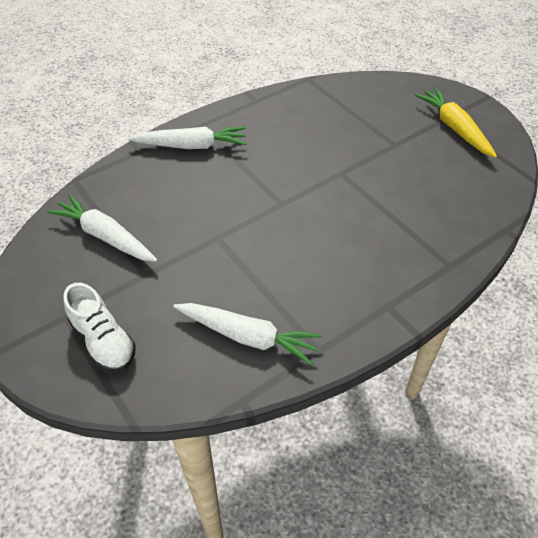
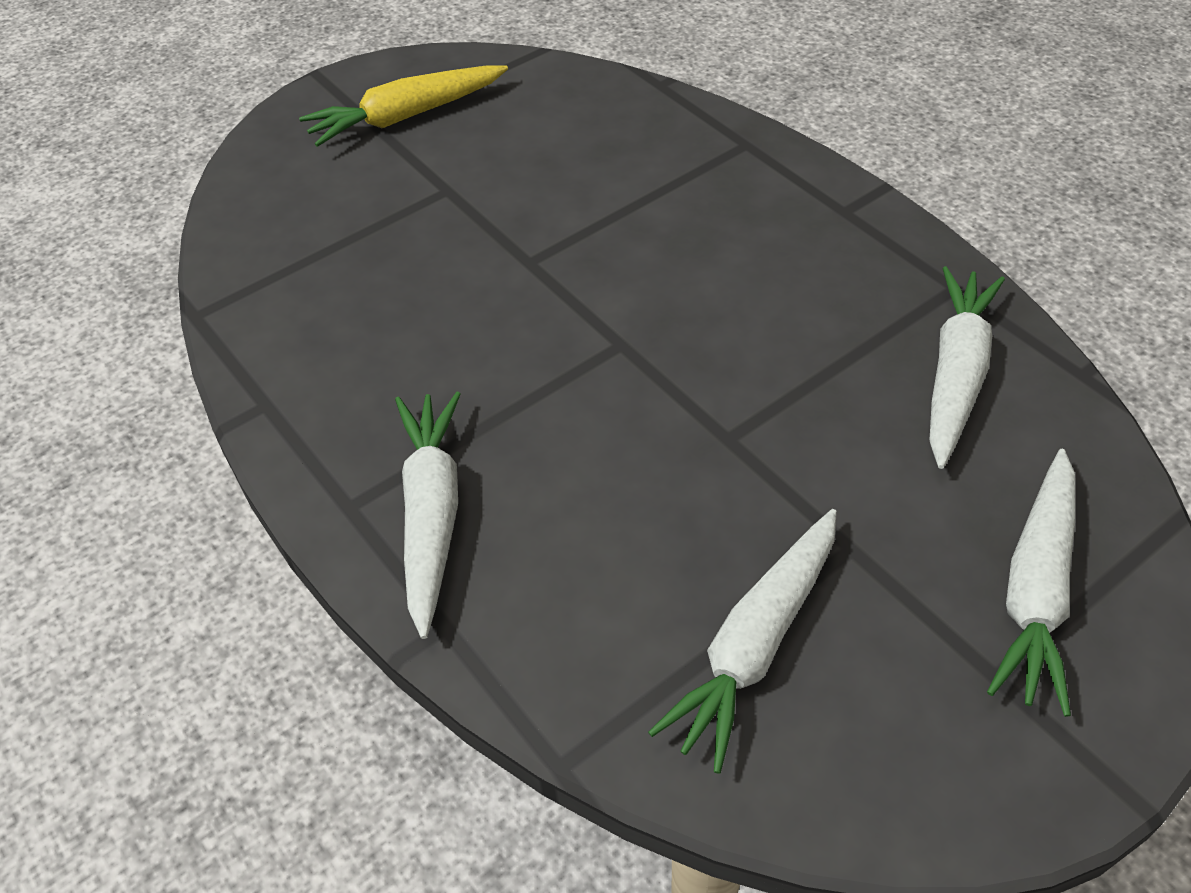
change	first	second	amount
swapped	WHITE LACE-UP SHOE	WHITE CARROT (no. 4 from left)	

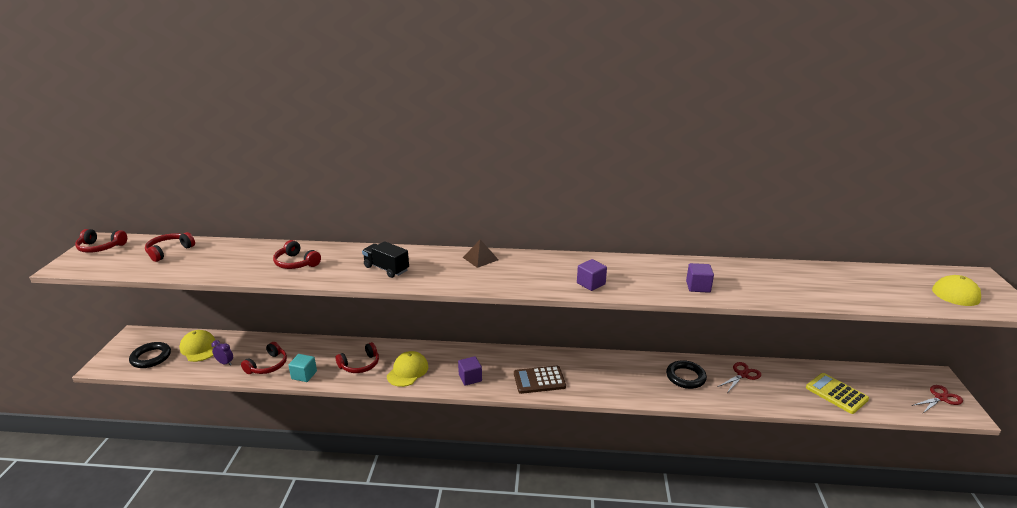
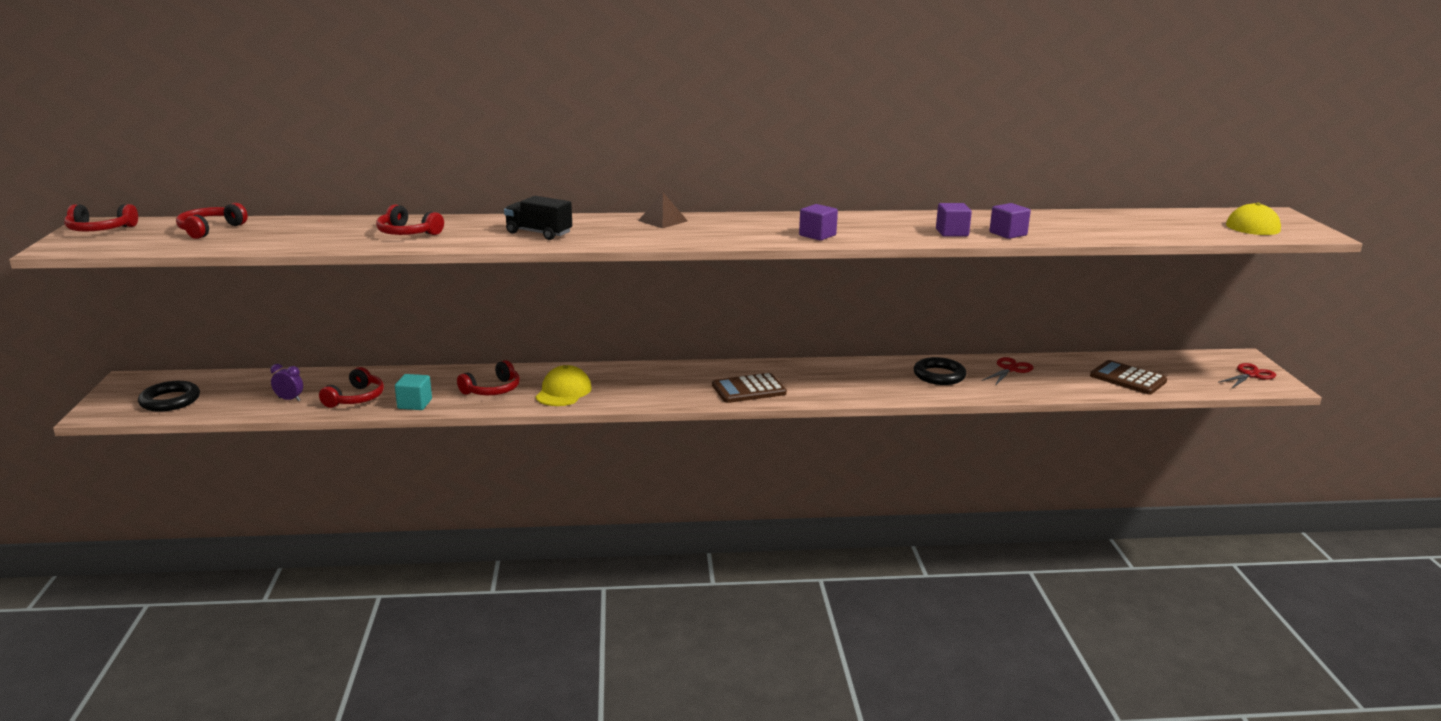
change	first	second	amount
shifted	PURPLE SOLID CUBE (no. 1 from left in the first image)	PURPLE SOLID CUBE (no. 3 from left)	
repainted	BRIGHT YELLOW POCKET CALCULATOR	RUSSET POCKET CALCULATOR (no. 2 from left)	
gone	BRIGHT YELLOW CAP (no. 1 from left)		

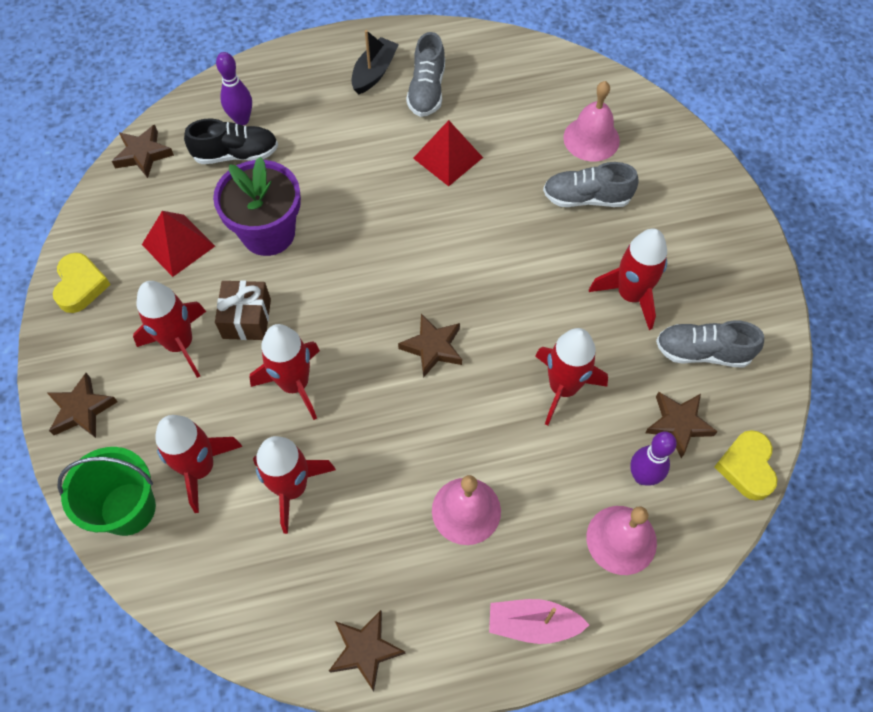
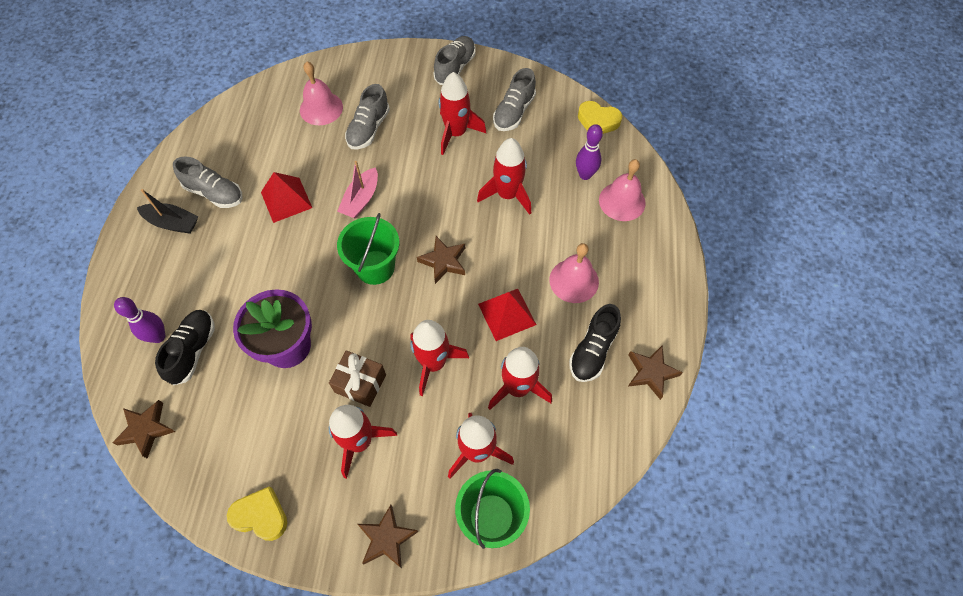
change	first	second	amount
rotated	EBONY SAILBOAT		150 degrees clockwise
shifted	ROSY SAILBOAT		
new		LEAF-GREEN BUCKET (no. 1 from left)	
new		ASH-GREY LACE-UP SHOE (no. 3 from left)	
shifted	CRIMSON SOLID PYRAMID (no. 1 from left in the first image)	CRIMSON SOLID PYRAMID (no. 2 from left)	
new		EBONY LACE-UP SHOE (no. 2 from left)	
gone	RUSSET STAR (no. 5 from left)		

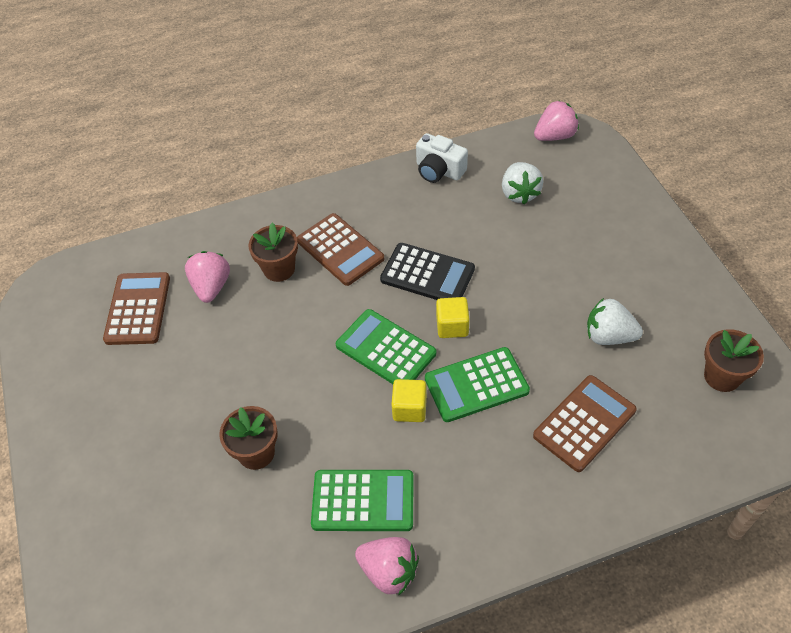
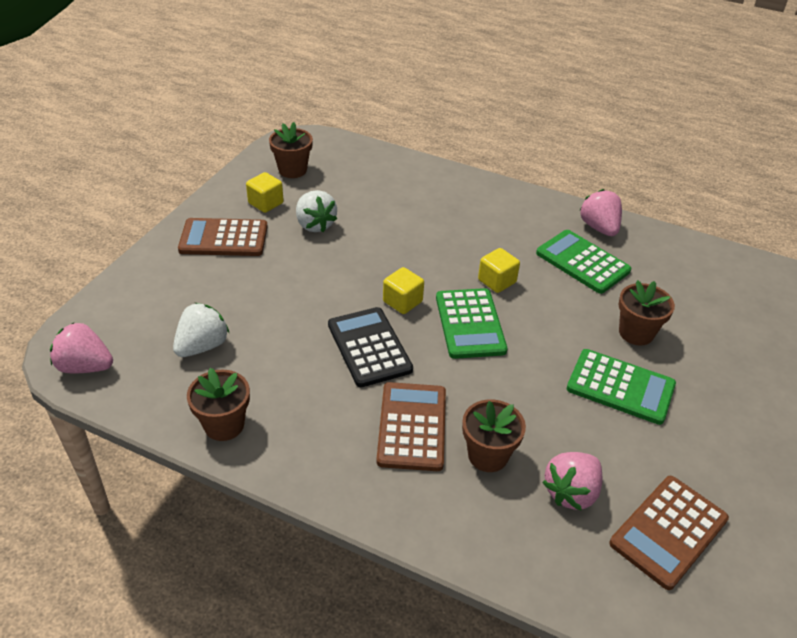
change	first	second	amount
shifted	RUSSET POCKET CALCULATOR (no. 3 from left in the first image)	RUSSET POCKET CALCULATOR (no. 1 from left)	
swapped	WHITE COMPACT CAMERA	RUSSET FLOWER POT (no. 1 from left)	
new		BRIGHT YELLOW SOLID CUBE (no. 1 from left)	
shifted	LEAF-GREEN POCKET CALCULATOR (no. 3 from left)		

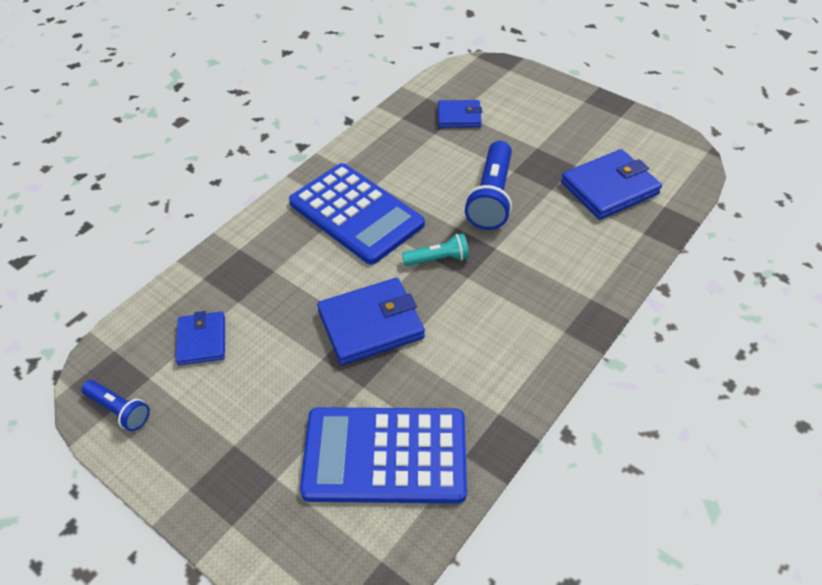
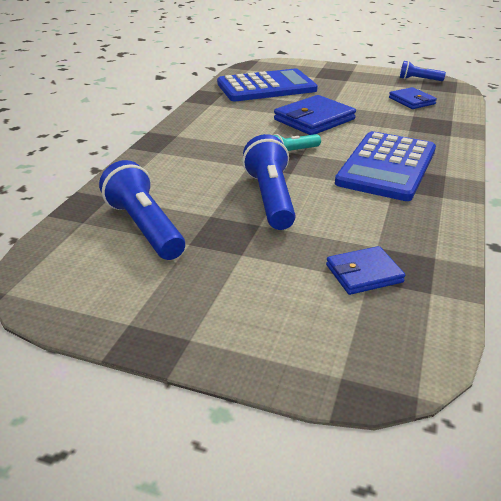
change	first	second	amount
swapped	ROYAL BLUE BILLFOLD (no. 4 from left)	ROYAL BLUE FLASHLIGHT (no. 1 from left)	
rotated	ROYAL BLUE POCKET CALCULATOR (no. 1 from left in the first image)	ROYAL BLUE POCKET CALCULATOR (no. 2 from left)	90 degrees counterclockwise

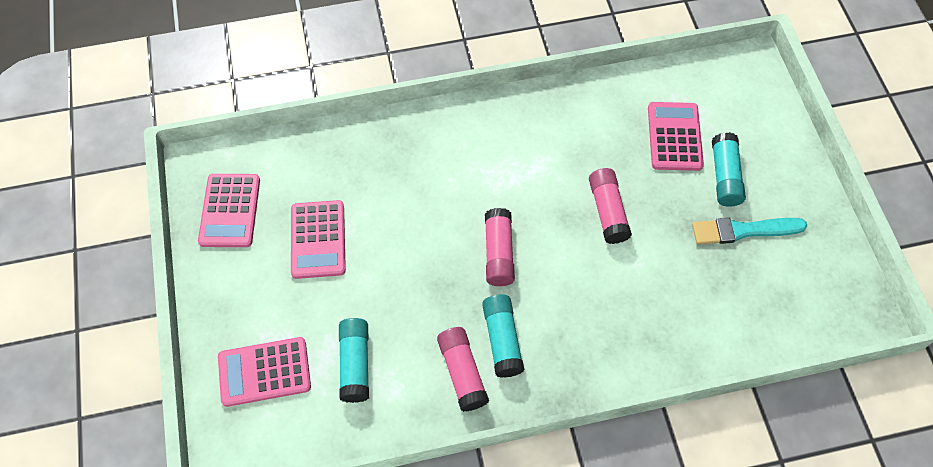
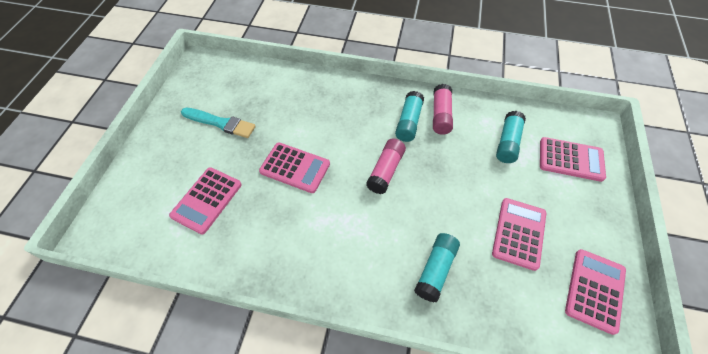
change	first	second	amount
swapped	ROSY GLUE (no. 3 from left)	ROSY POCKET CALCULATOR (no. 2 from left)	
shifted	TURQUOISE GLUE (no. 3 from left in the first image)	TURQUOISE GLUE (no. 2 from left)	

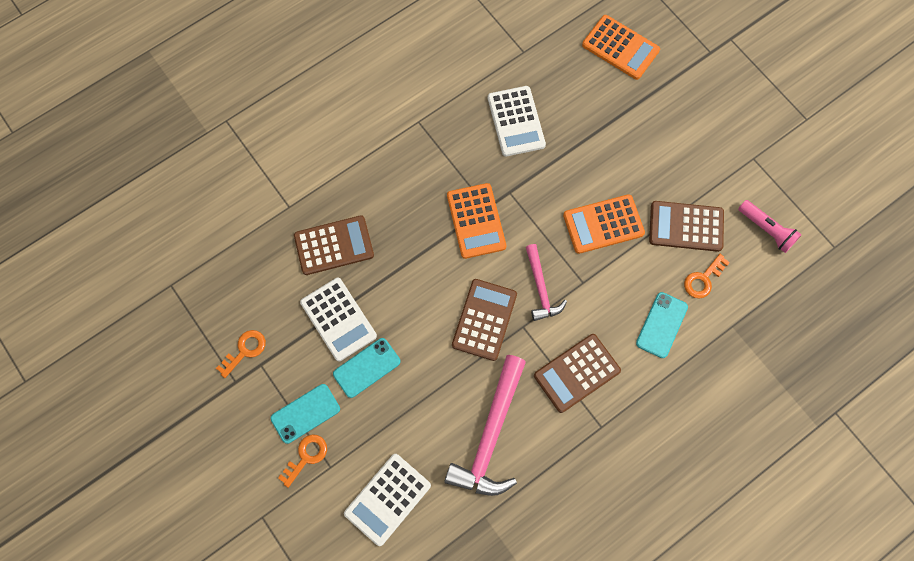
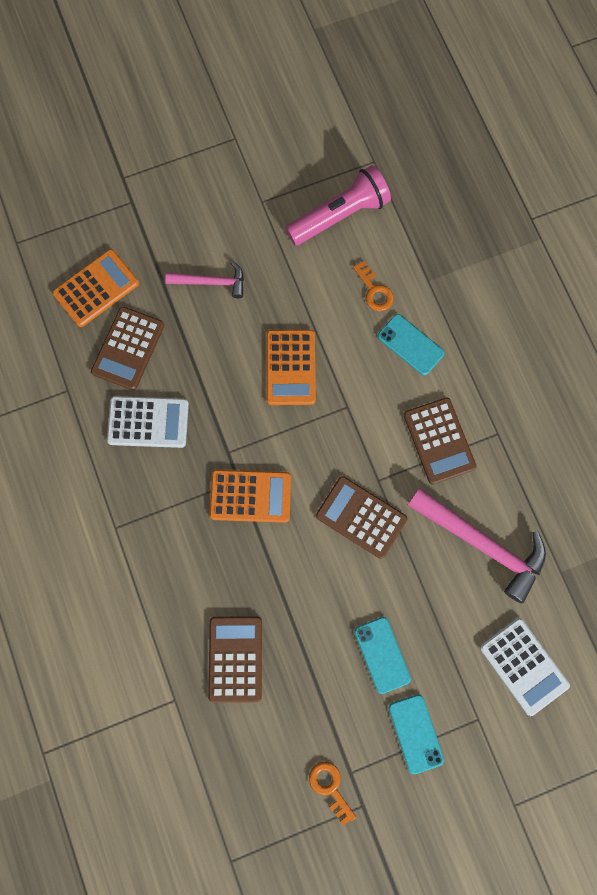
change	first	second	amount
shifted	RUSSET POCKET CALCULATOR (no. 4 from left in the first image)	RUSSET POCKET CALCULATOR (no. 1 from left)	
shifted	ROSY CARPENTER'S HAMMER (no. 2 from left in the first image)	ROSY CARPENTER'S HAMMER (no. 1 from left)	
scaled	ROSY FLASHLIGHT		x1.62
gone	ORANGE DOOR KEY (no. 2 from left)		
gone	WHITE POCKET CALCULATOR (no. 1 from left)		

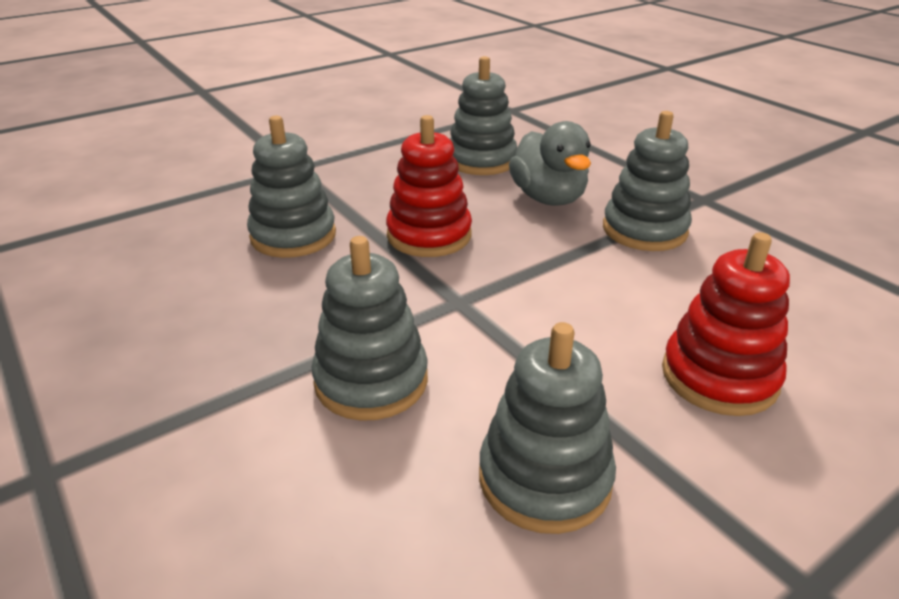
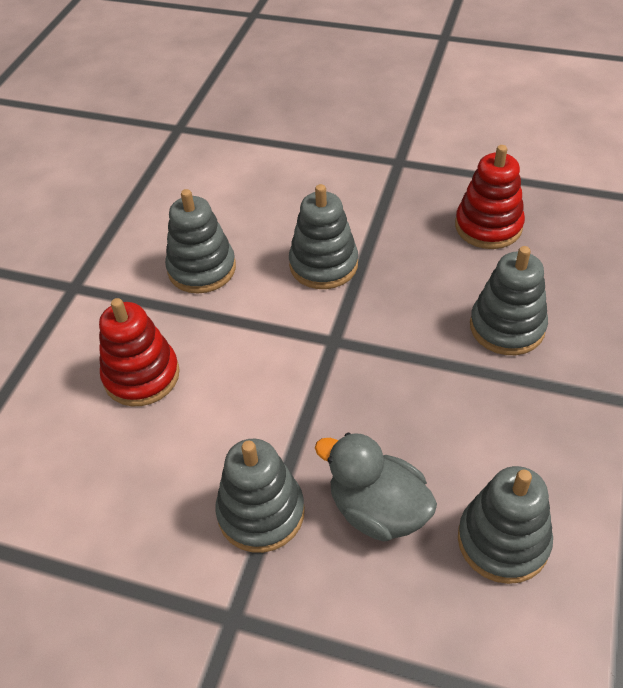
change	first	second	amount
shifted	CRIMSON STACKING RINGS (no. 1 from left in the first image)	CRIMSON STACKING RINGS (no. 2 from left)	

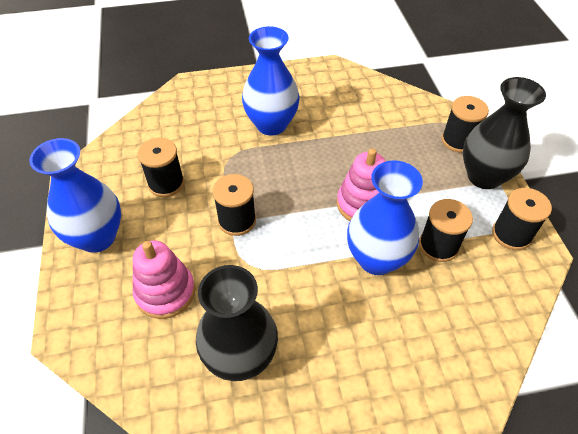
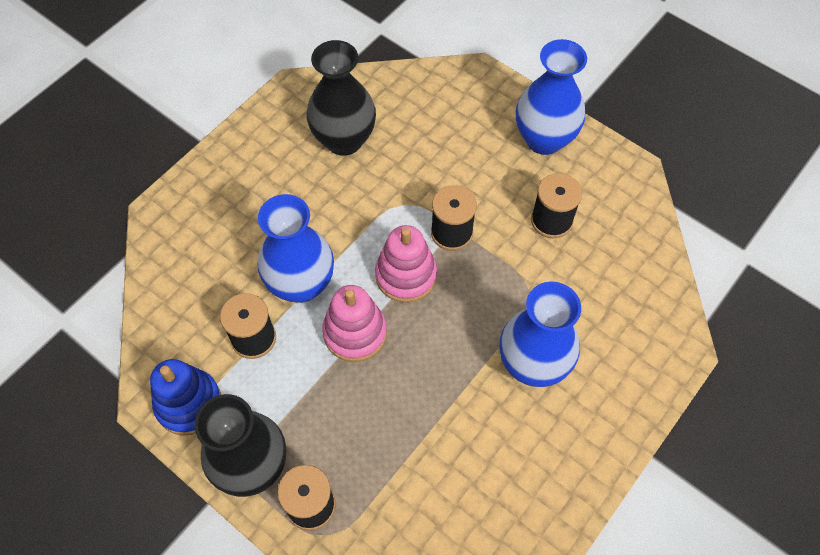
change	first	second	amount
swapped	EBONY SPOOL (no. 5 from left)	ROYAL BLUE STACKING RINGS	
shifted	ROSY STACKING RINGS (no. 1 from left in the first image)	ROSY STACKING RINGS (no. 2 from left)	

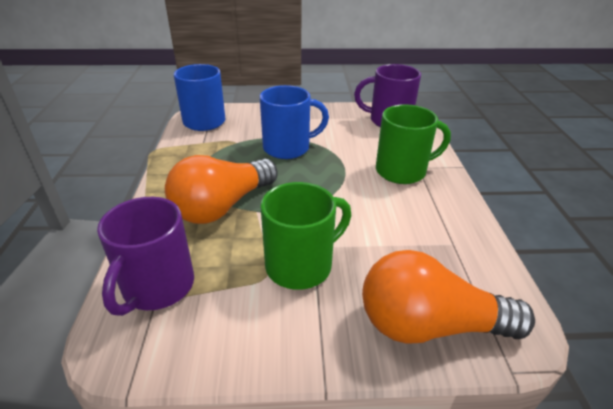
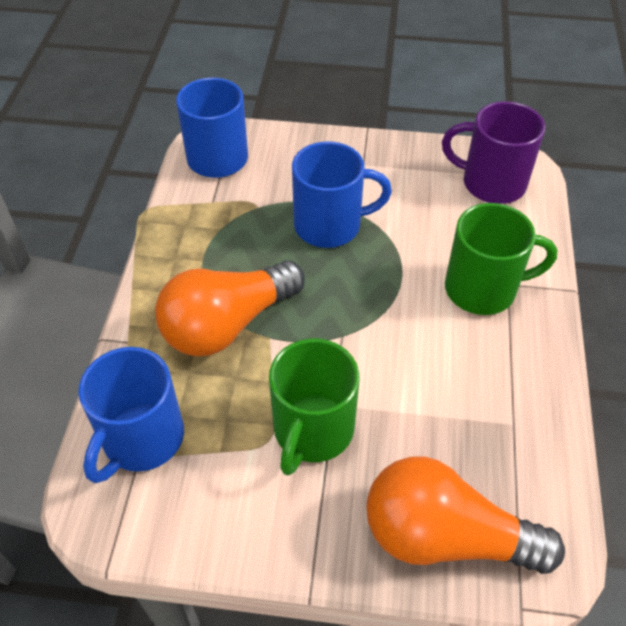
change	first	second	amount
repainted	PURPLE COFFEE MUG (no. 1 from left)	ROYAL BLUE COFFEE MUG (no. 1 from left)	
rotated	LEAF-GREEN COFFEE MUG (no. 1 from left)		135 degrees clockwise

